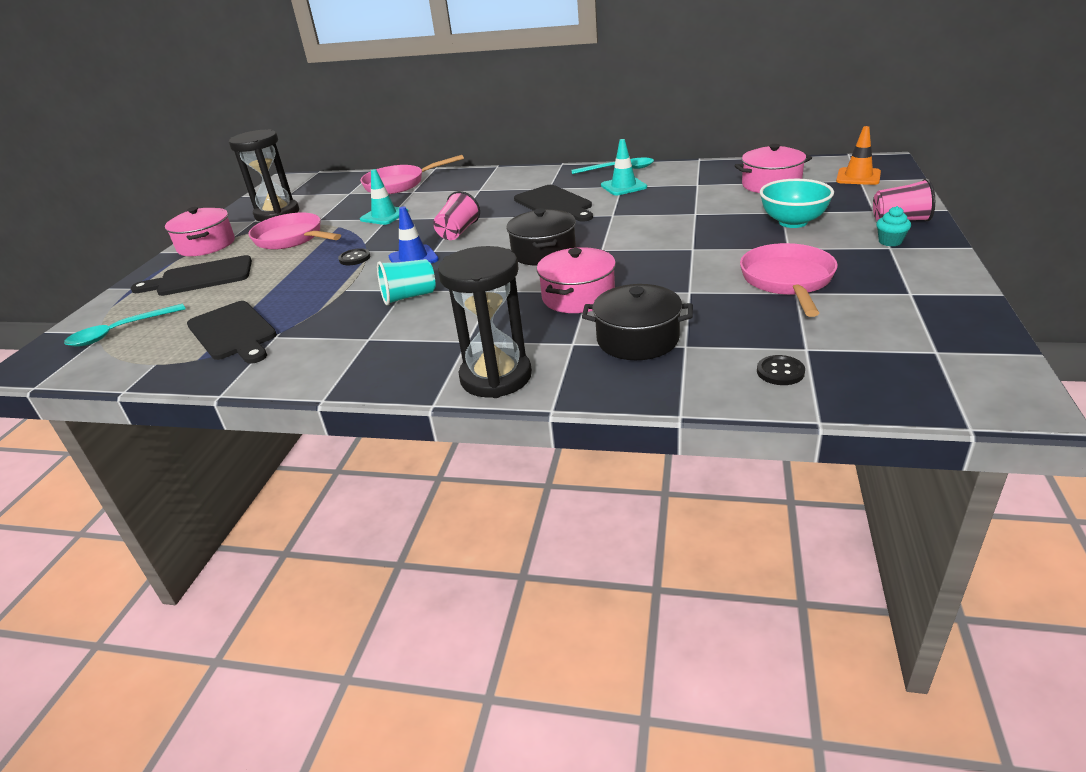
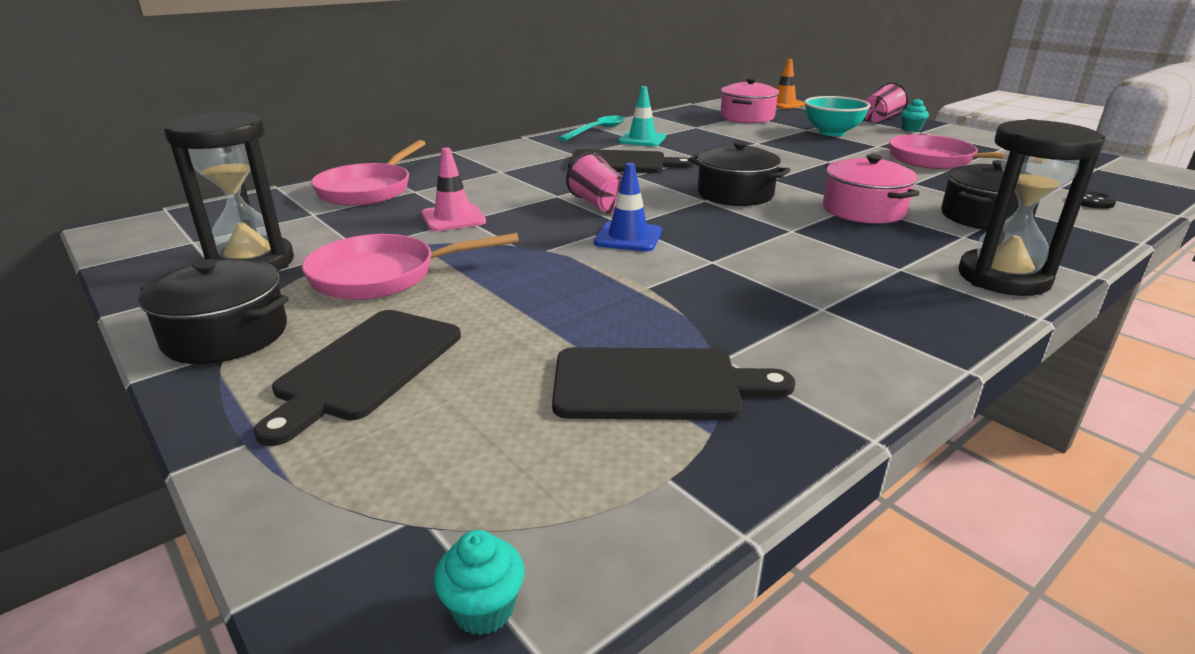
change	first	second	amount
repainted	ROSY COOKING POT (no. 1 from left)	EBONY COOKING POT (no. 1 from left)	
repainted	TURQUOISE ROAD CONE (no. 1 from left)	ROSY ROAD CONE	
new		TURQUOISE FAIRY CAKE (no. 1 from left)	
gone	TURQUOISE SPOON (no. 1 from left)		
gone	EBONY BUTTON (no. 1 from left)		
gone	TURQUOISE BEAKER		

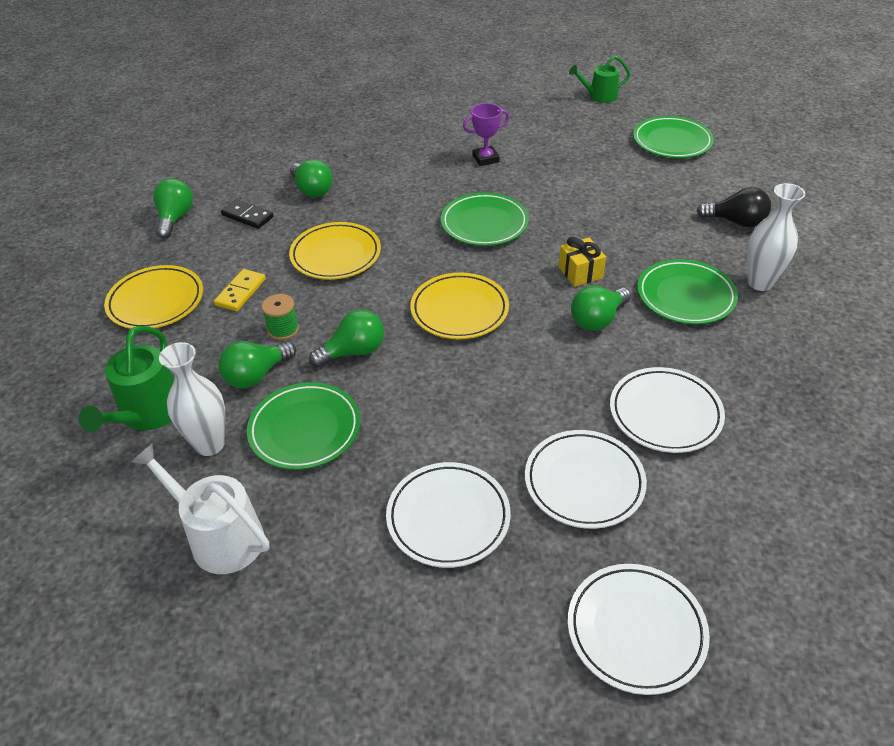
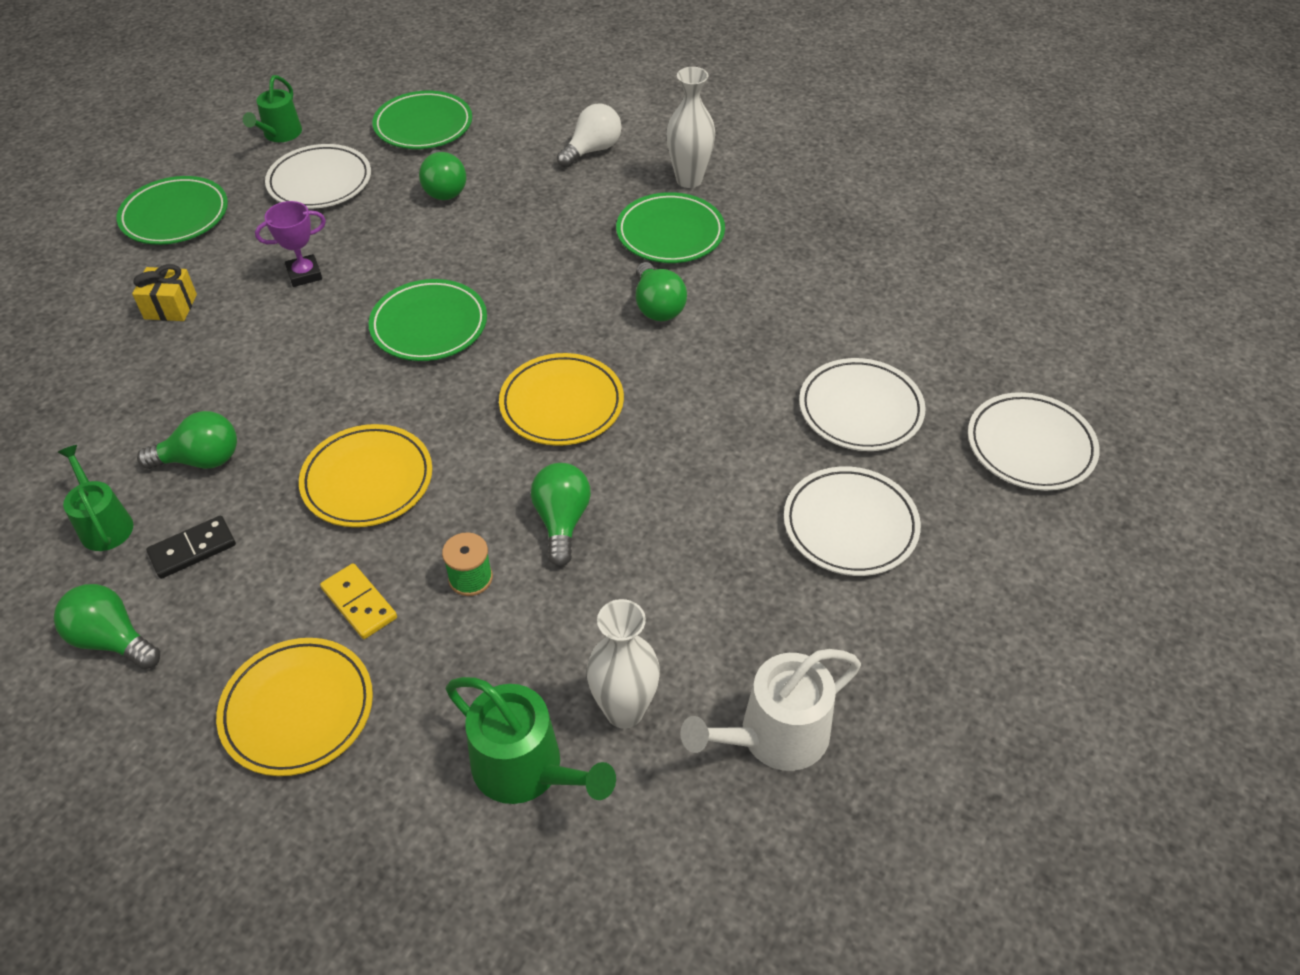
change	first	second	amount
new		LEAF-GREEN WATERING POT (no. 1 from left)	
shifted	LEAF-GREEN FLAT DISH (no. 1 from left)		
shifted	BRIGHT YELLOW PRESENT		
rotated	PURPLE AWARD CUP		60 degrees clockwise
shifted	WHITE FLAT DISH (no. 4 from left in the first image)	WHITE FLAT DISH (no. 1 from left)	
shifted	LEAF-GREEN LIGHTBULB (no. 2 from left in the first image)	LEAF-GREEN LIGHTBULB (no. 3 from left)	
repainted	EBONY LIGHTBULB	WHITE LIGHTBULB	

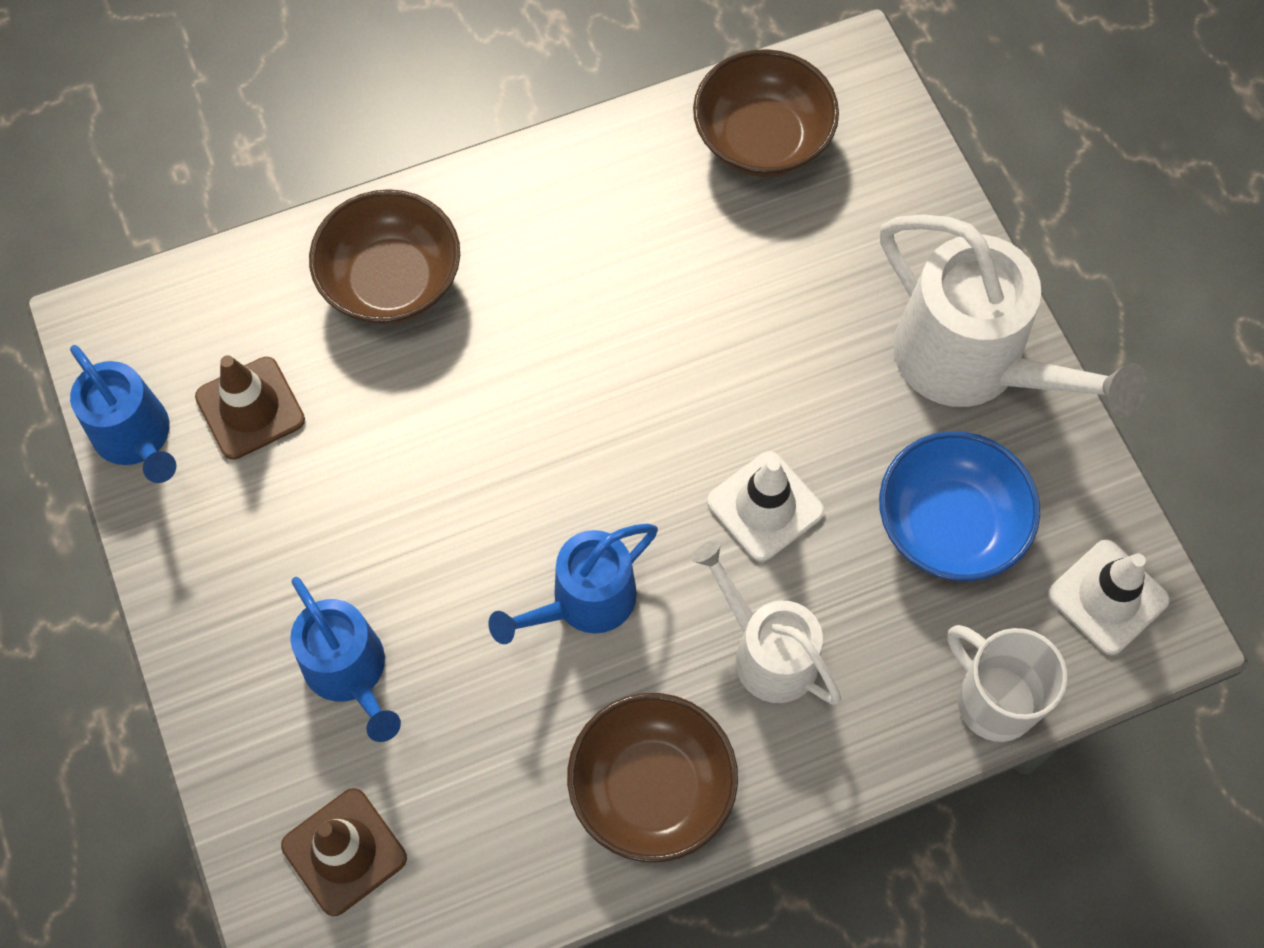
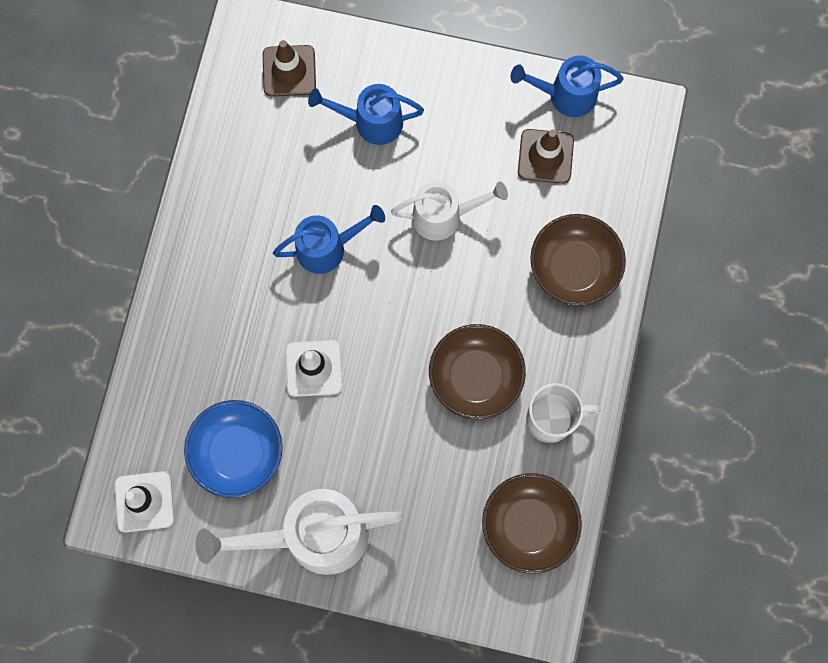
change	first	second	amount
rotated	ROYAL BLUE WATERING POT (no. 3 from left in the first image)	ROYAL BLUE WATERING POT (no. 1 from left)	75 degrees clockwise
shifted	WHITE WATERING POT (no. 1 from left in the first image)	WHITE WATERING POT (no. 2 from left)	
shifted	RUSSET SERVING BOWL (no. 2 from left in the first image)	RUSSET SERVING BOWL (no. 1 from left)	
shifted	WHITE COFFEE MUG		

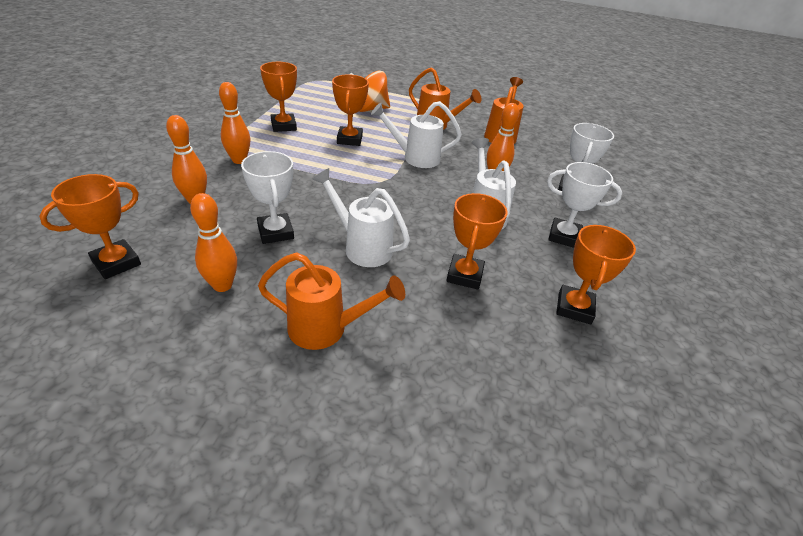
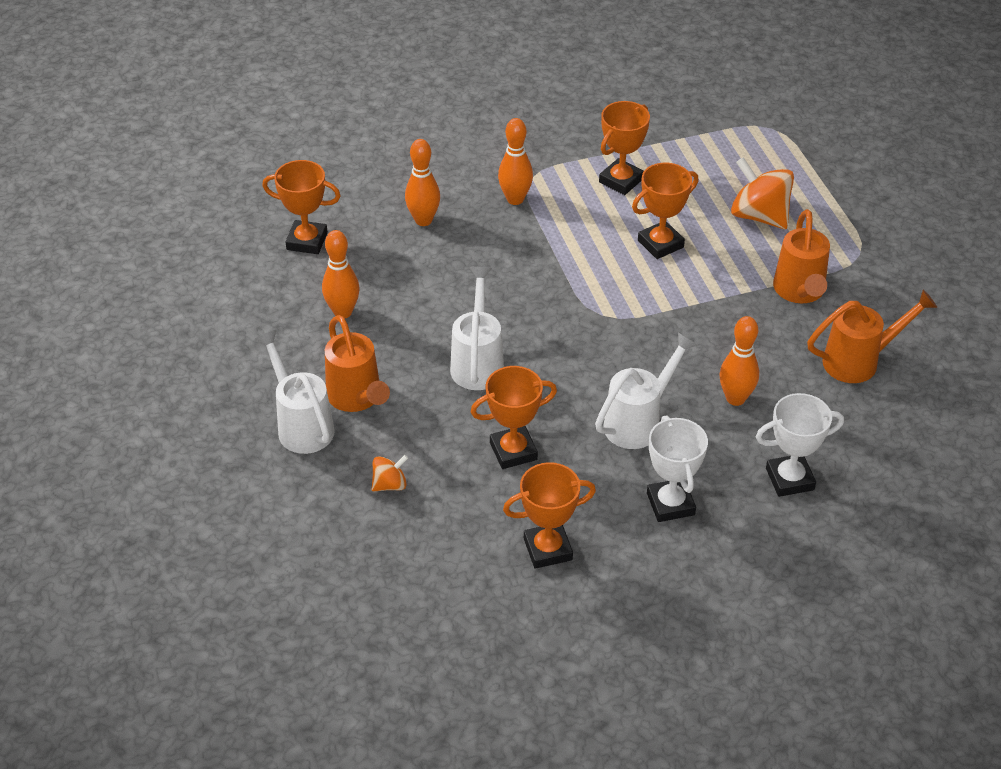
change	first	second	amount
shifted	WHITE WATERING POT (no. 2 from left in the first image)	WHITE WATERING POT (no. 1 from left)	
new		ORANGE SPINNING TOP (no. 1 from left)	
gone	WHITE AWARD CUP (no. 1 from left)		

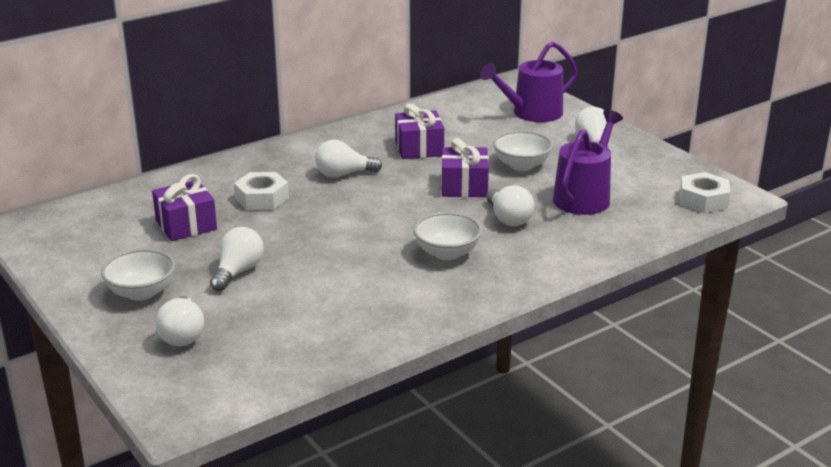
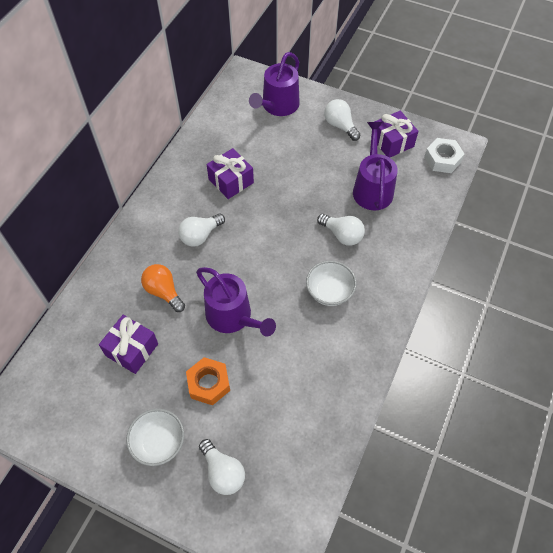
change	first	second	amount
swapped	WHITE HEX NUT (no. 1 from left)	ORANGE LIGHTBULB	
swapped	WHITE LIGHTBULB (no. 2 from left)	ORANGE HEX NUT	
new		PURPLE WATERING POT (no. 1 from left)	
shifted	PURPLE PRESENT (no. 3 from left)		
gone	WHITE SERVING BOWL (no. 3 from left)		

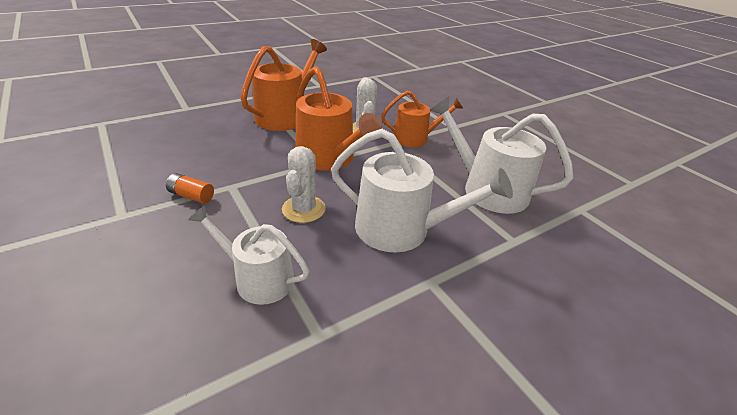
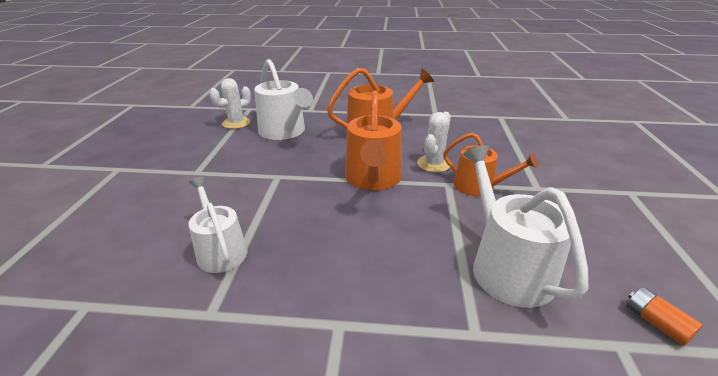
change	first	second	amount
shifted	WHITE PRICKLY PLANT (no. 1 from left)		
shifted	WHITE WATERING POT (no. 2 from left)		
shifted	ORANGE POWER CELL		

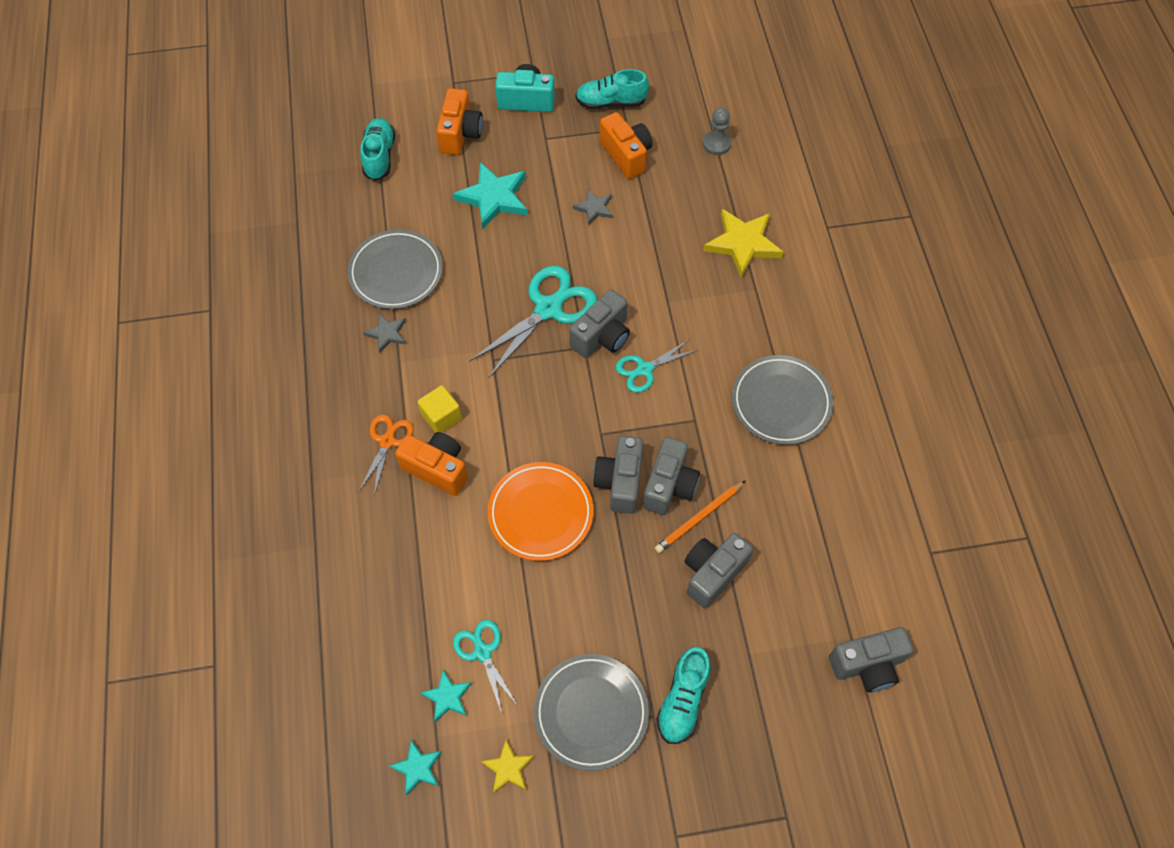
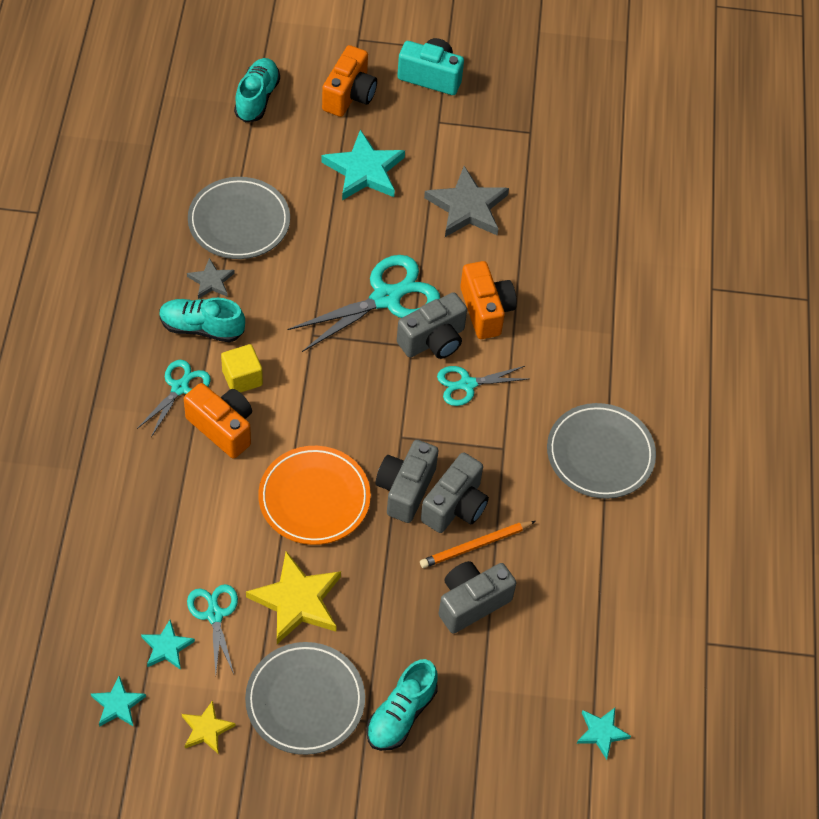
change	first	second	amount
repainted	ORANGE SHEARS	TURQUOISE SHEARS (no. 1 from left)	
shifted	TURQUOISE LACE-UP SHOE (no. 2 from left in the first image)	TURQUOISE LACE-UP SHOE (no. 1 from left)	
shifted	BRIGHT YELLOW STAR (no. 2 from left)		
scaled	ASH-GREY STAR (no. 2 from left)		x1.85
shifted	ORANGE COMPACT CAMERA (no. 3 from left)		
swapped	ASH-GREY COMPACT CAMERA (no. 5 from left)	TURQUOISE STAR (no. 4 from left)	
gone	ASH-GREY GAME PAWN		

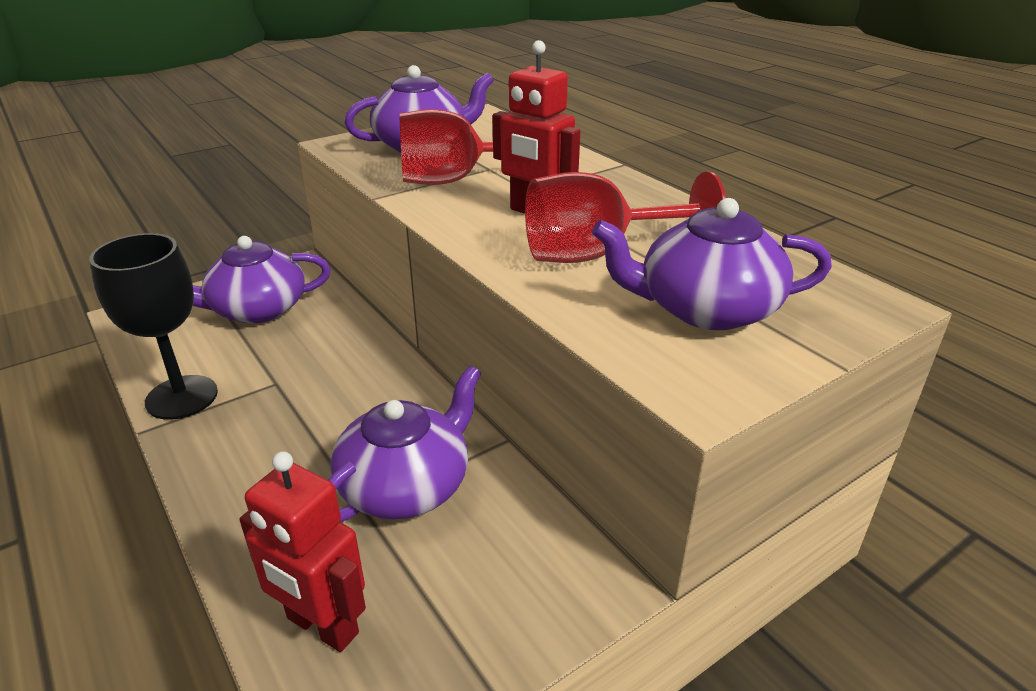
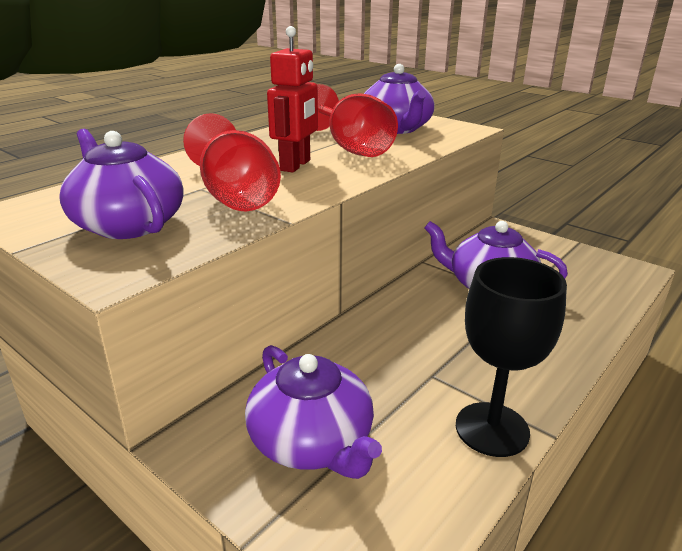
change	first	second	amount
gone	CRIMSON ROBOT FIGURE (no. 1 from left)		

